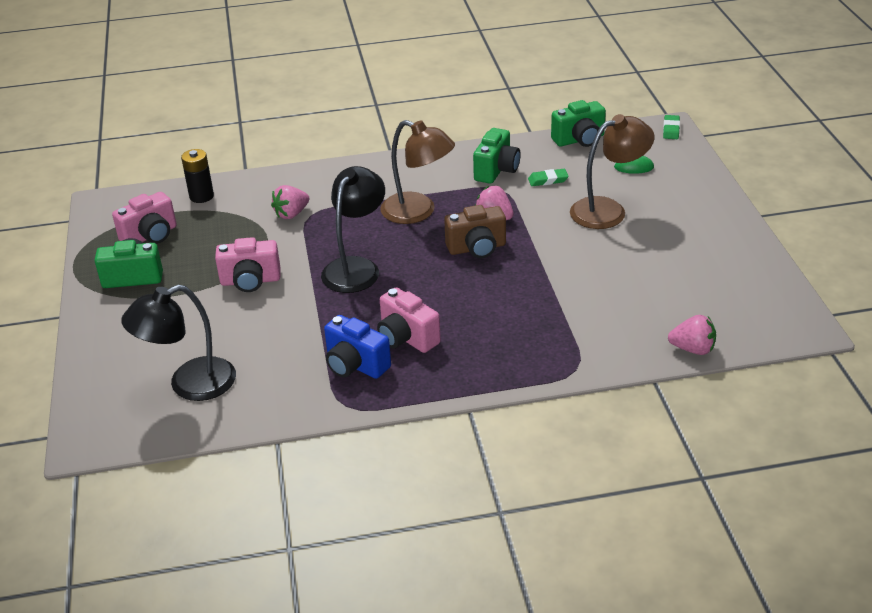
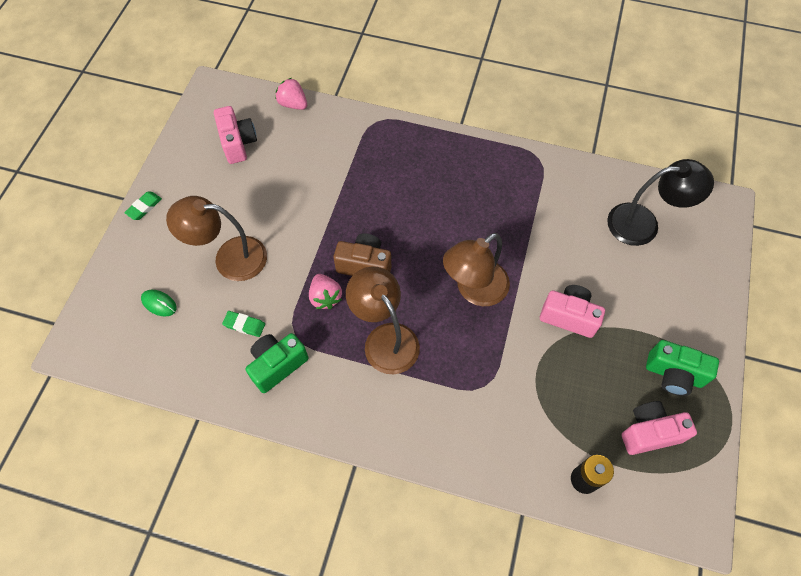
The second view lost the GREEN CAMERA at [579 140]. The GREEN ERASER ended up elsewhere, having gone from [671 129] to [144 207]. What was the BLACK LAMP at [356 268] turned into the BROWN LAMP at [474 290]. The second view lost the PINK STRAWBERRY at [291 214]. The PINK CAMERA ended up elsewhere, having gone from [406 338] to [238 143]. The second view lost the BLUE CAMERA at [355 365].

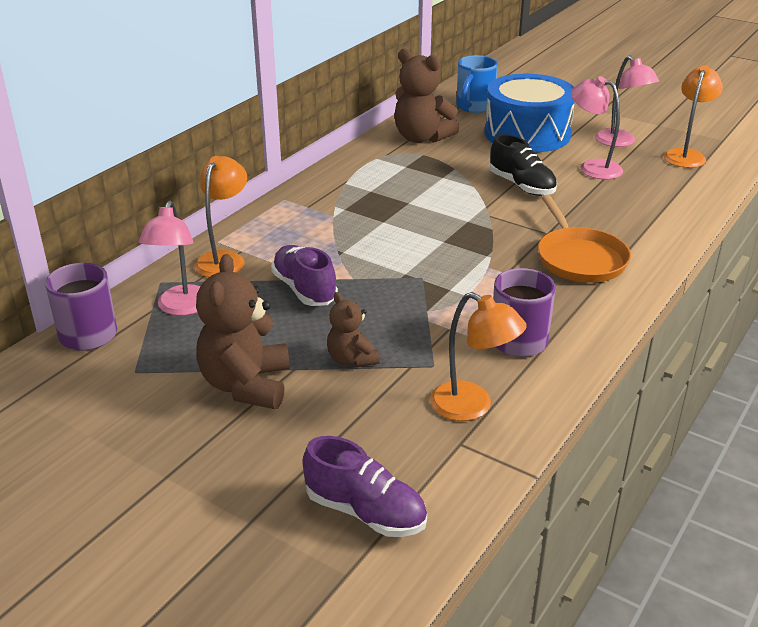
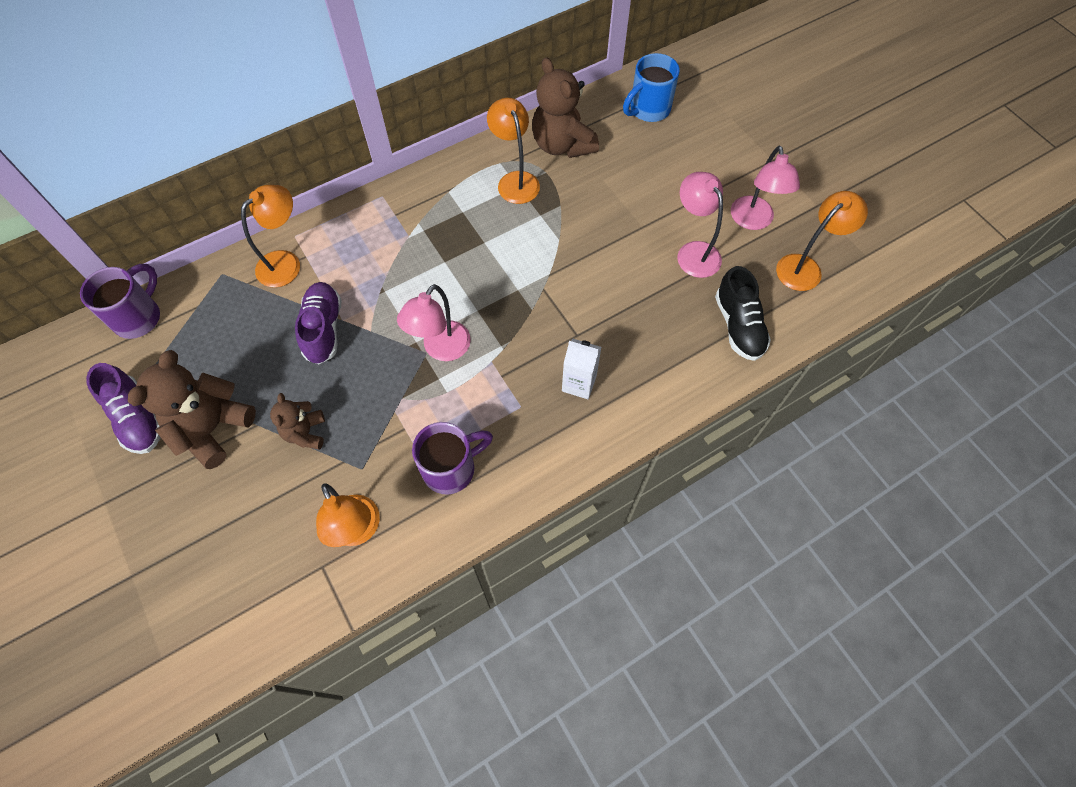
The second view lost the BLUE DRUM at [527 134]. The BLACK SHOE ended up elsewhere, having gone from [521 186] to [738 326]. Where the ORANGE PAN stood at [579 258], the WHITE CARTON came to stand at [579 383]. The PINK LAMP ended up elsewhere, having gone from [181 308] to [441 349]. The PURPLE SHOE ended up elsewhere, having gone from [365 512] to [137 418]. The second view gained the ORANGE LAMP at [515 180].

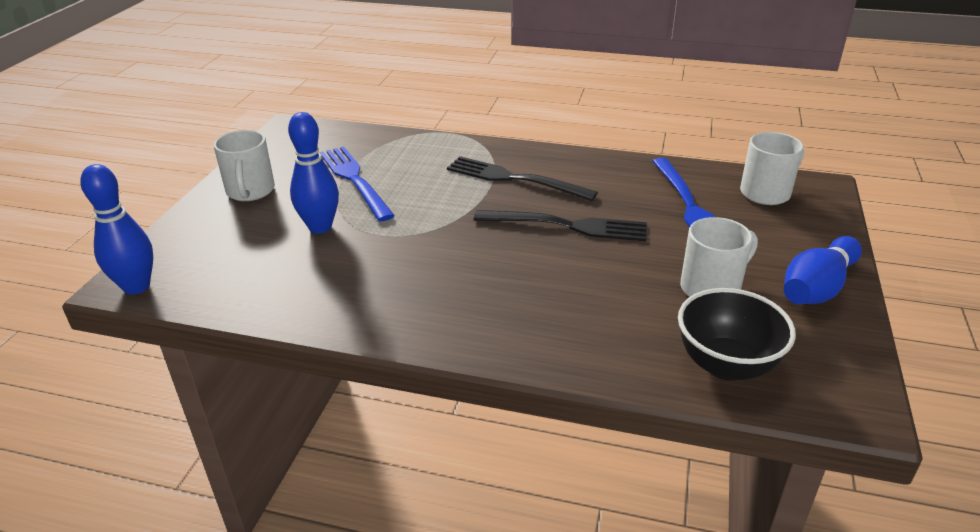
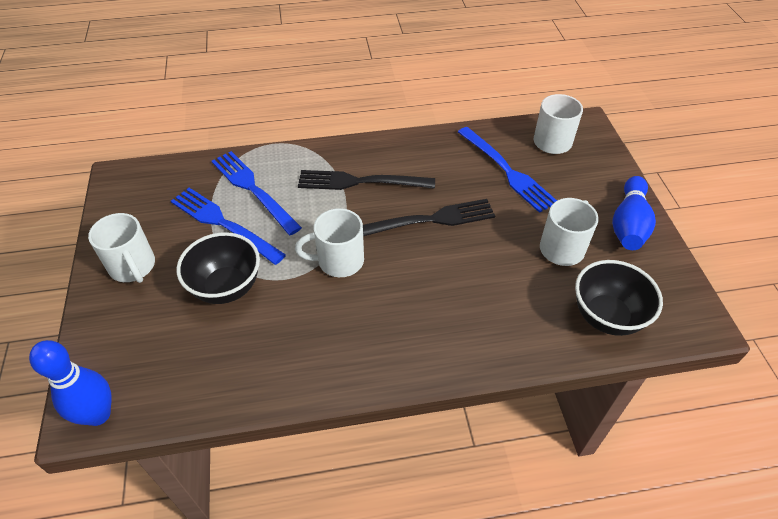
Where the BLUE BOWLING PIN stood at [320 227], the BLACK BOWL came to stand at [226 287]. The second view gained the BLUE FORK at [252 189]. The second view gained the WHITE MUG at [339 261].

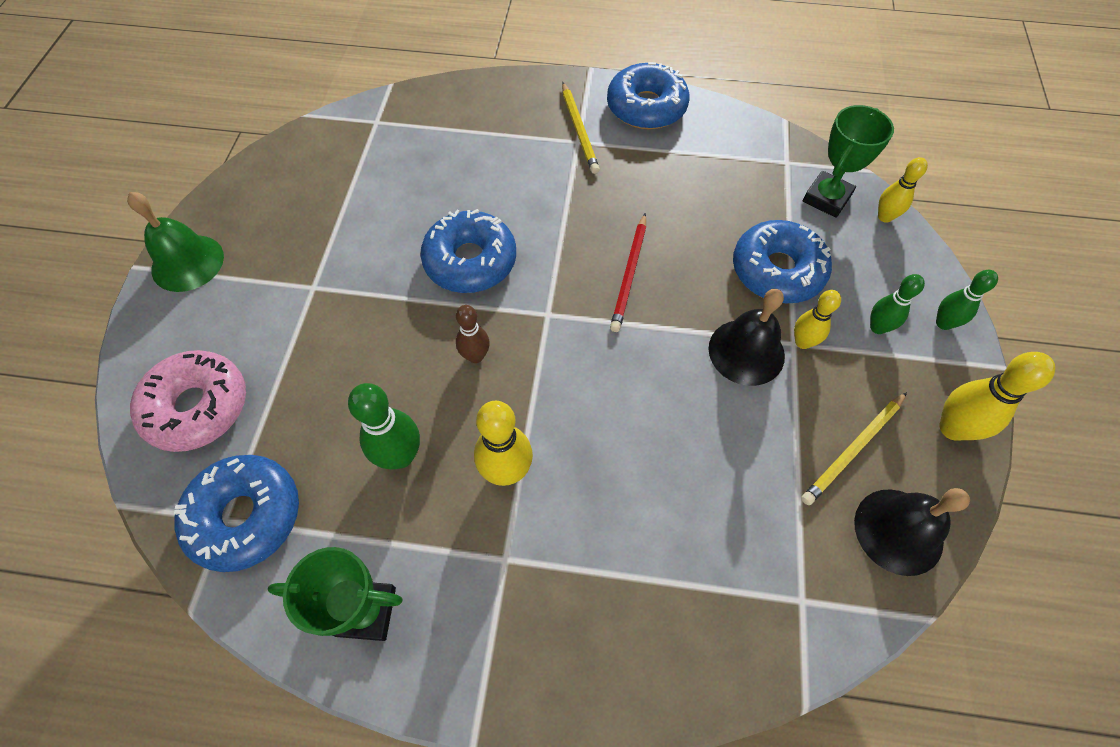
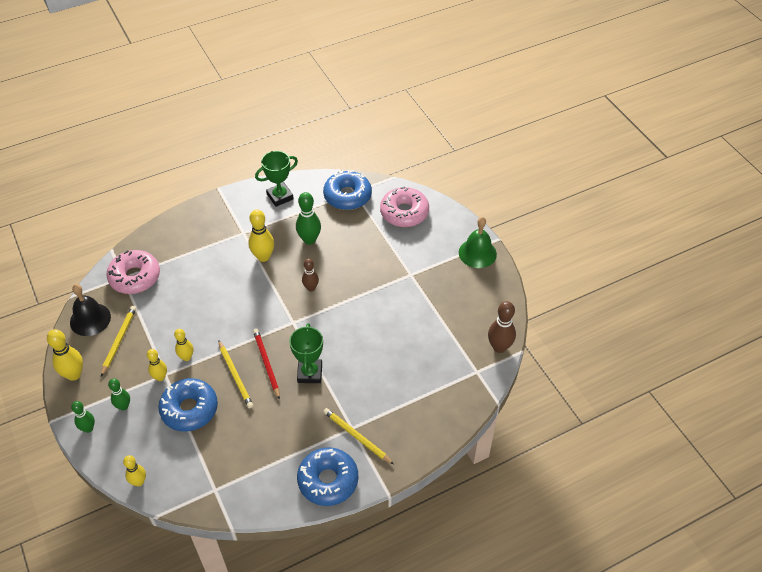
The GREEN TROPHY ended up elsewhere, having gone from [826 198] to [310 373]. The second view lost the BLUE DONUT at [470 261]. Where the BLACK BELL stood at [746 352], the YELLOW BOWLING PIN came to stand at [186 357]. The second view gained the PINK DONUT at [135 277]. The second view gained the BROWN BOWLING PIN at [499 347]. The second view gained the YELLOW PENCIL at [235 376].

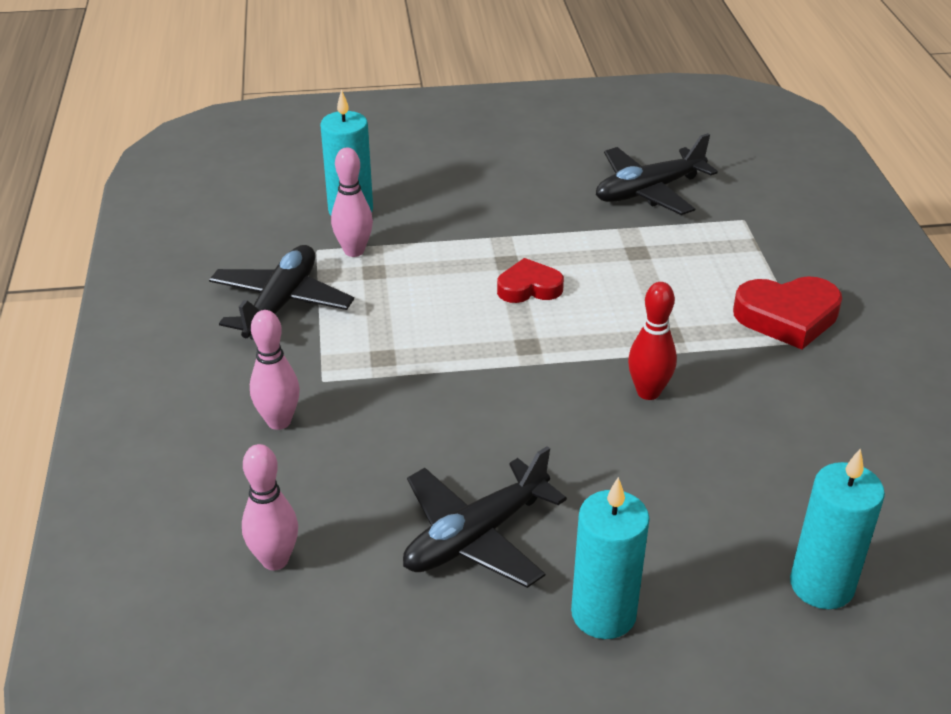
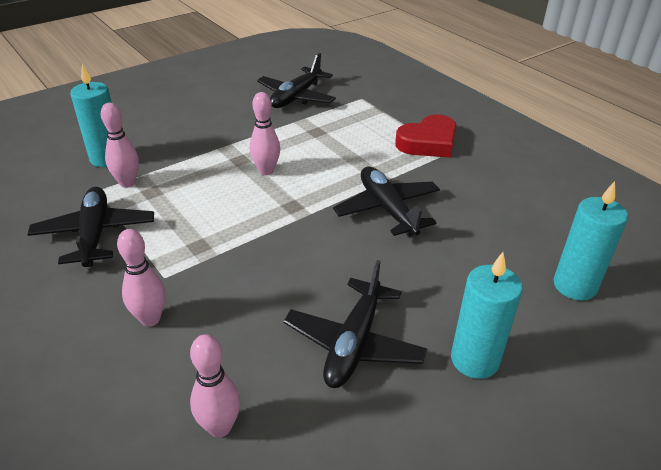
Where the RED HEART stood at [529 287], the PINK BOWLING PIN came to stand at [266 171]. Where the RED BOWLING PIN stood at [648 392], the BLACK PLANE came to stand at [387 209].

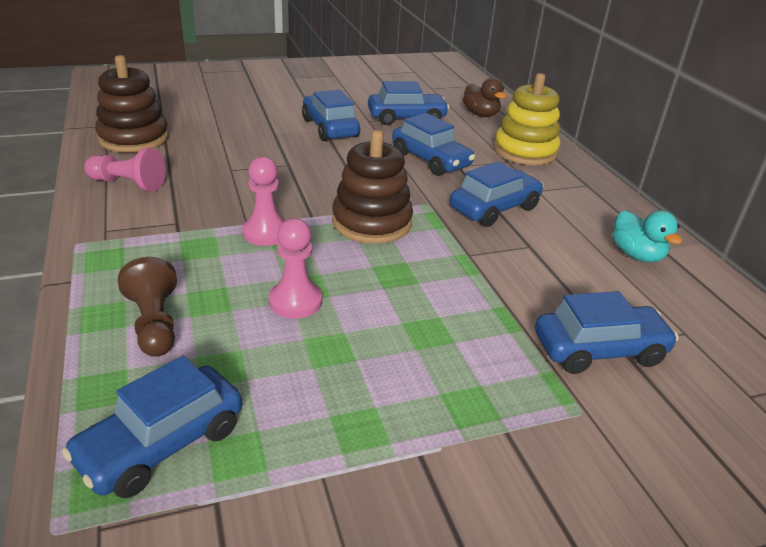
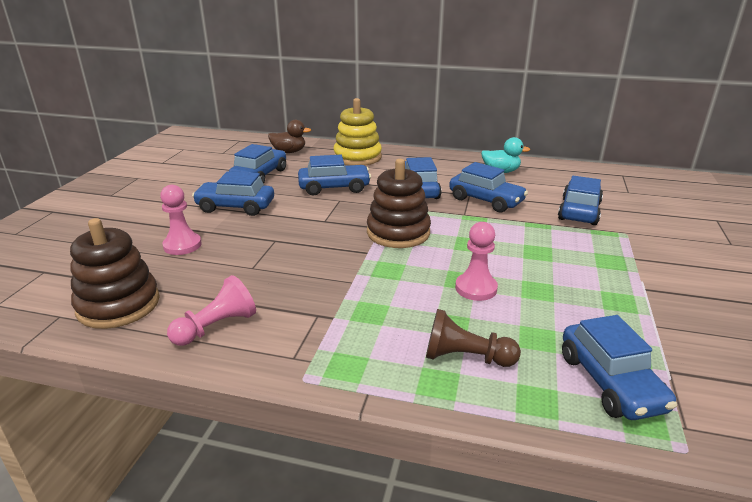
The PINK PAWN ended up elsewhere, having gone from [266 233] to [182 245]. The second view gained the BLUE CAR at [486 200].

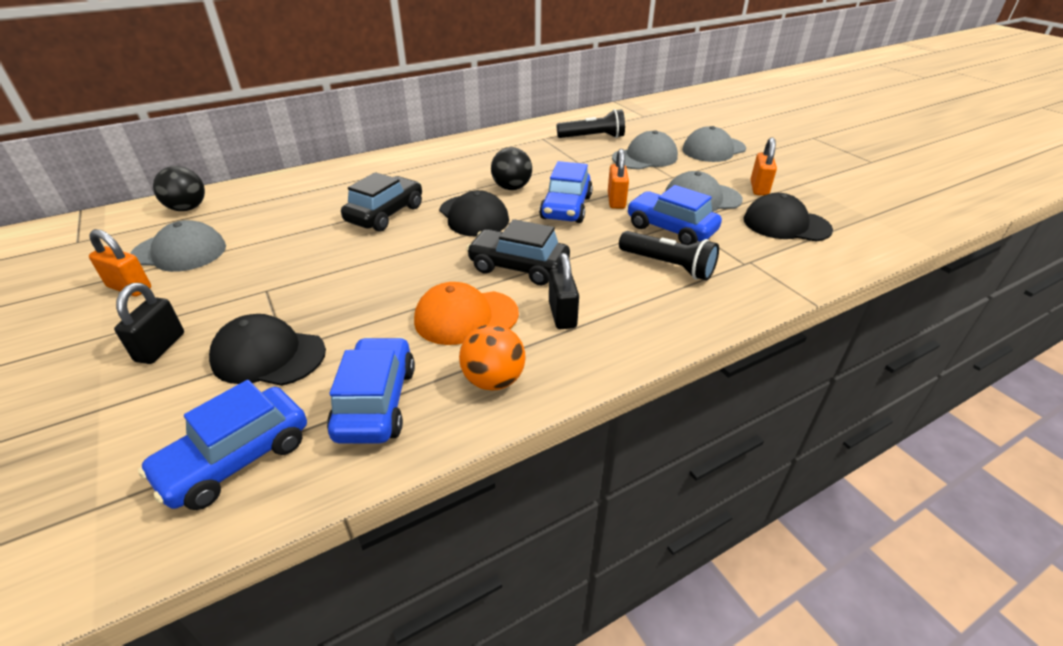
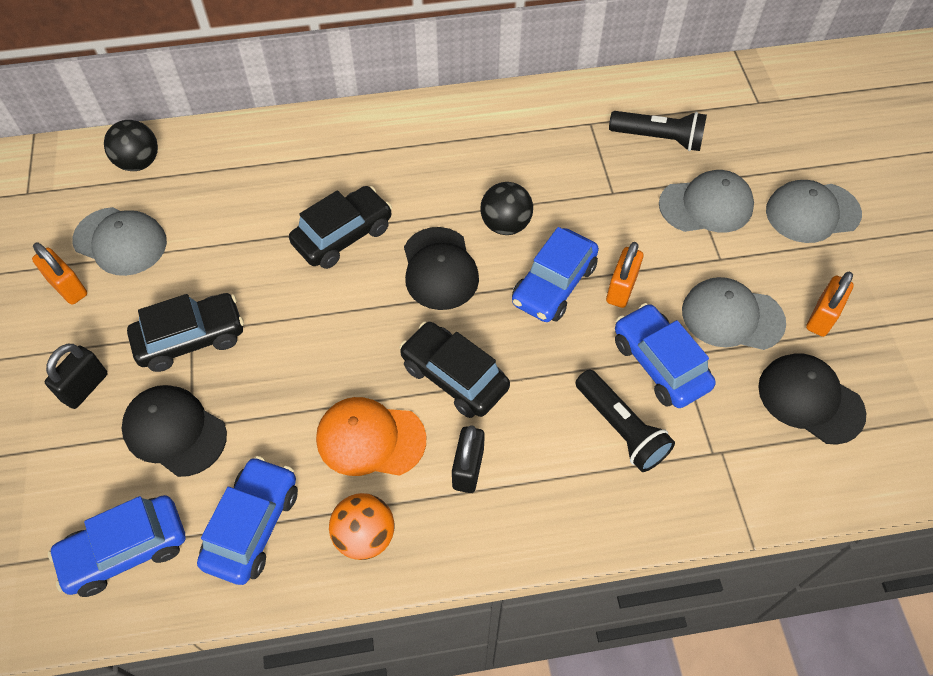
The second view gained the BLACK CAR at [191 339].

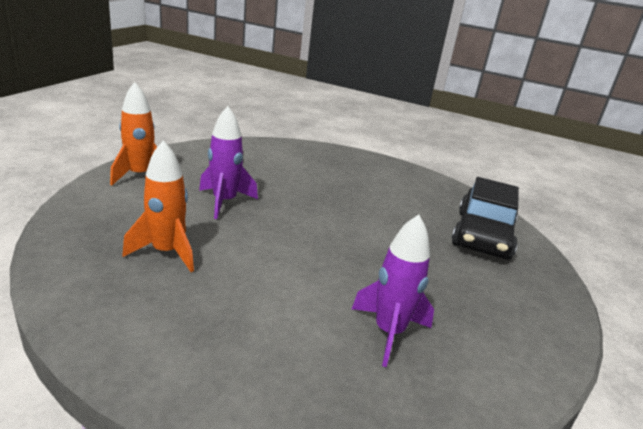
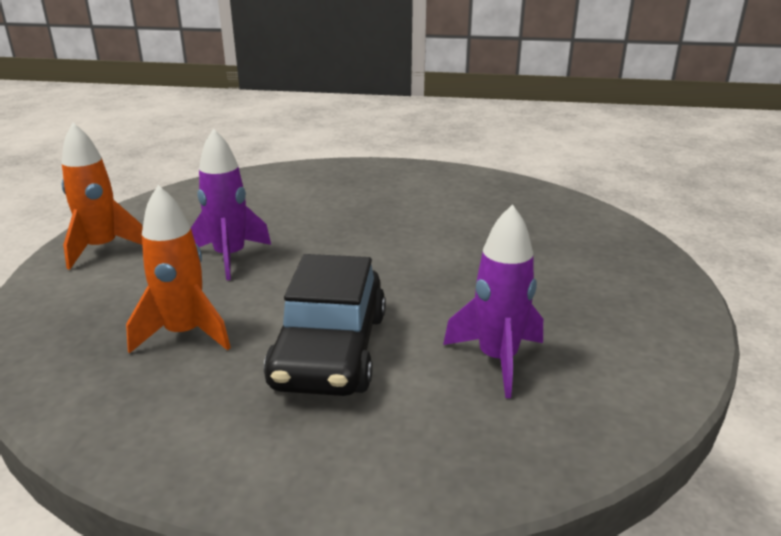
The BLACK CAR ended up elsewhere, having gone from [482 235] to [330 350].

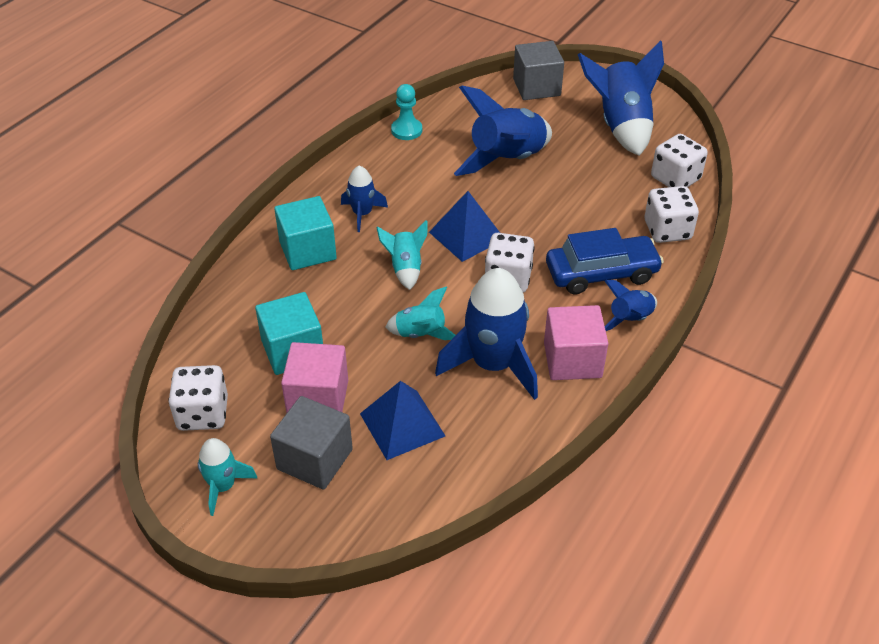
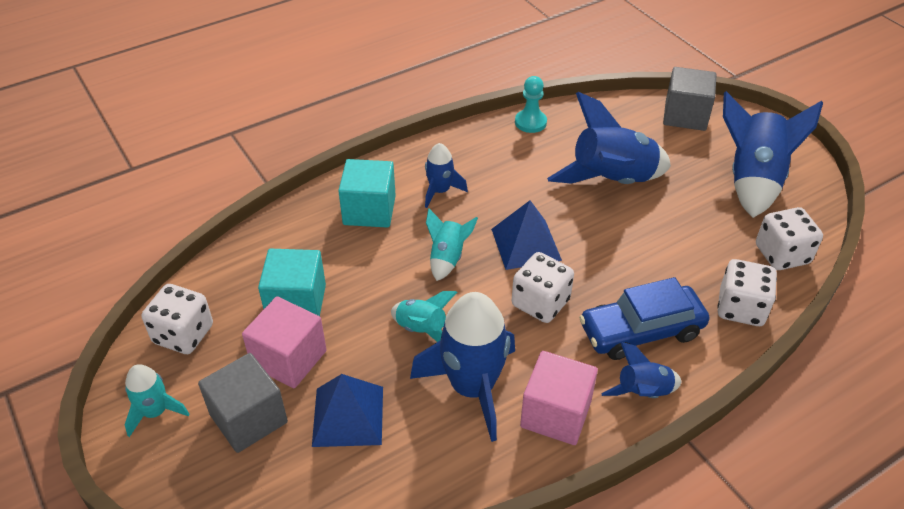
The BLUE CAR at [601 273] ended up facing another way, 150 degrees clockwise from before.

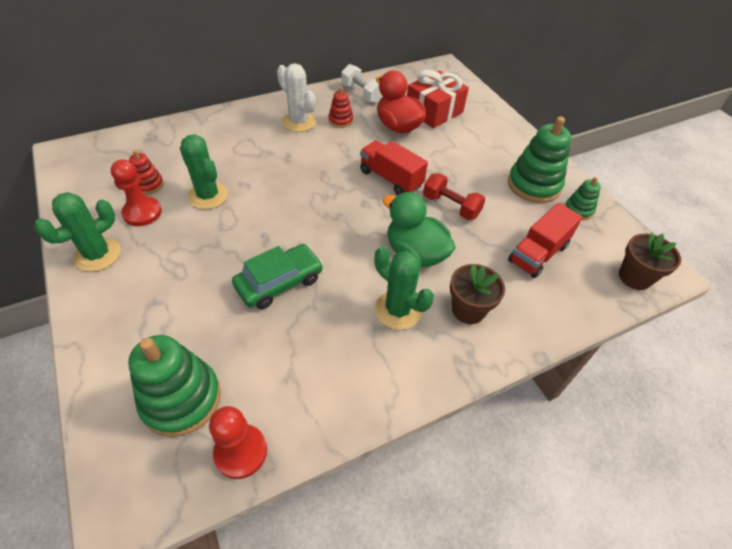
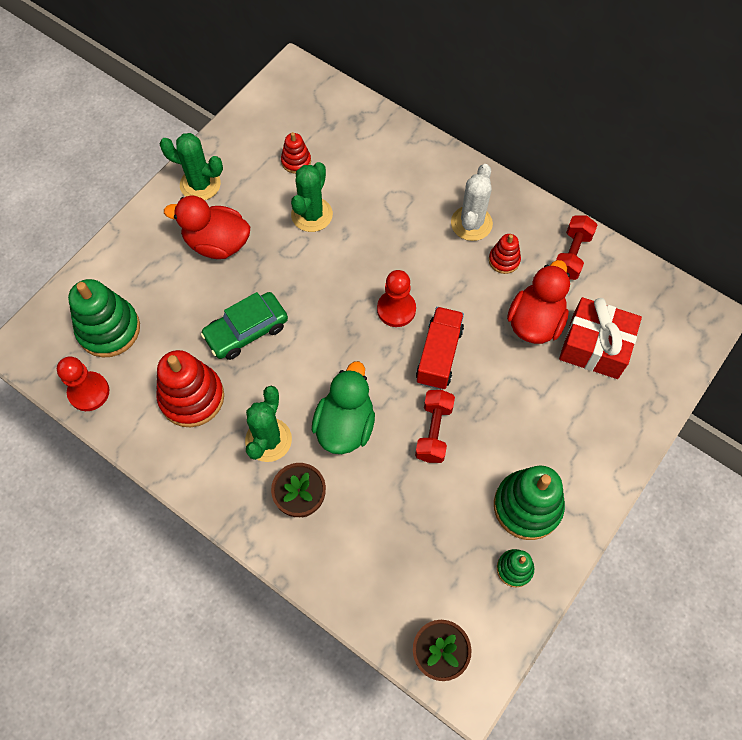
What was the WHITE DUMBBELL at [361 94] turned into the RED DUMBBELL at [571 255]. The RED PAWN ended up elsewhere, having gone from [142 213] to [396 309]. The second view lost the RED TRUCK at [538 253]. The GREEN CAR at [279 282] ended up facing another way, 120 degrees clockwise from before. The second view gained the RED DUCK at [217 243]. The second view gained the RED STACKING TOY at [192 397].

